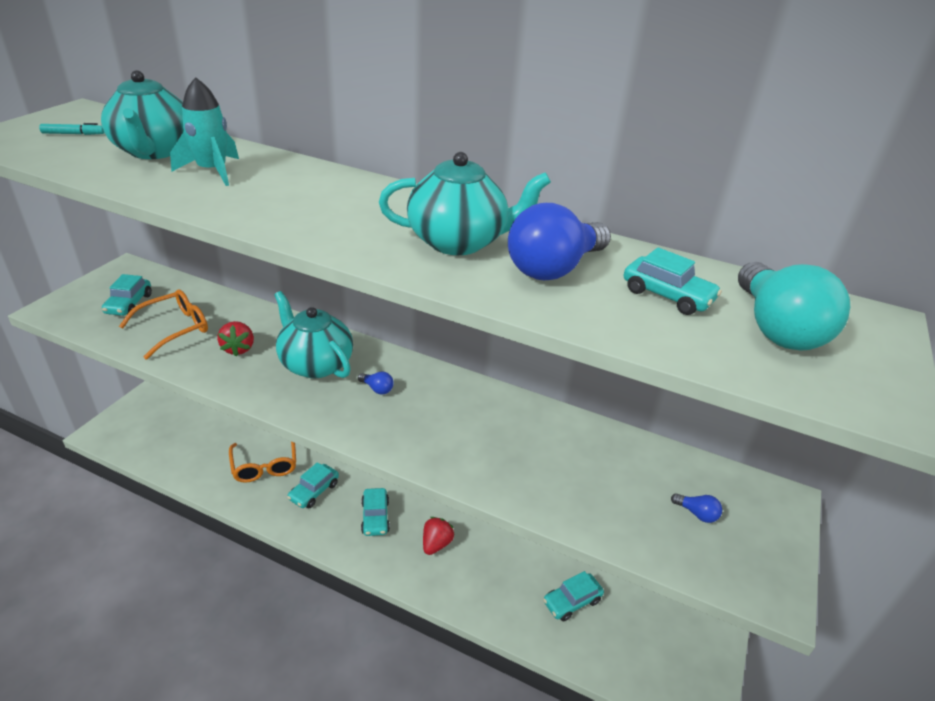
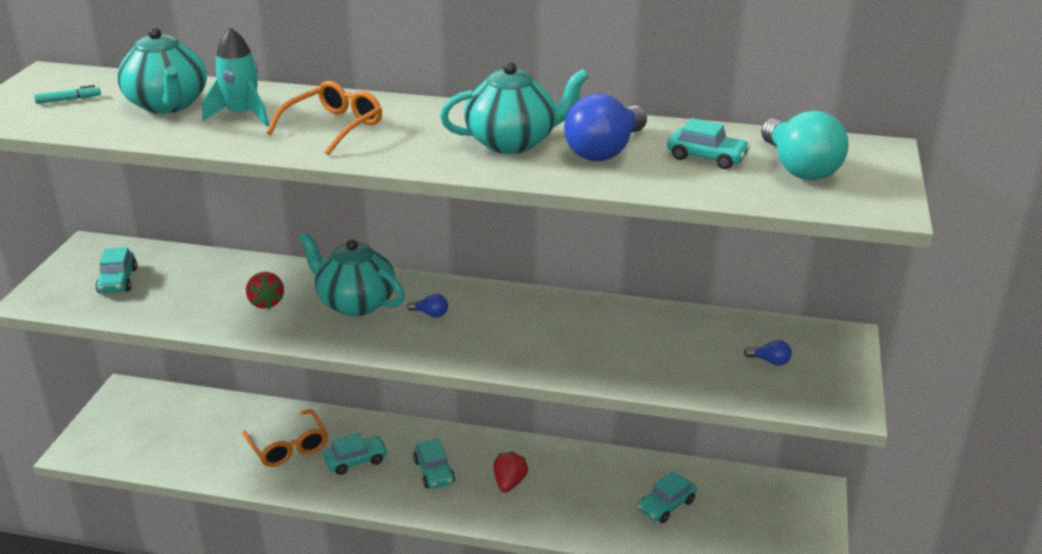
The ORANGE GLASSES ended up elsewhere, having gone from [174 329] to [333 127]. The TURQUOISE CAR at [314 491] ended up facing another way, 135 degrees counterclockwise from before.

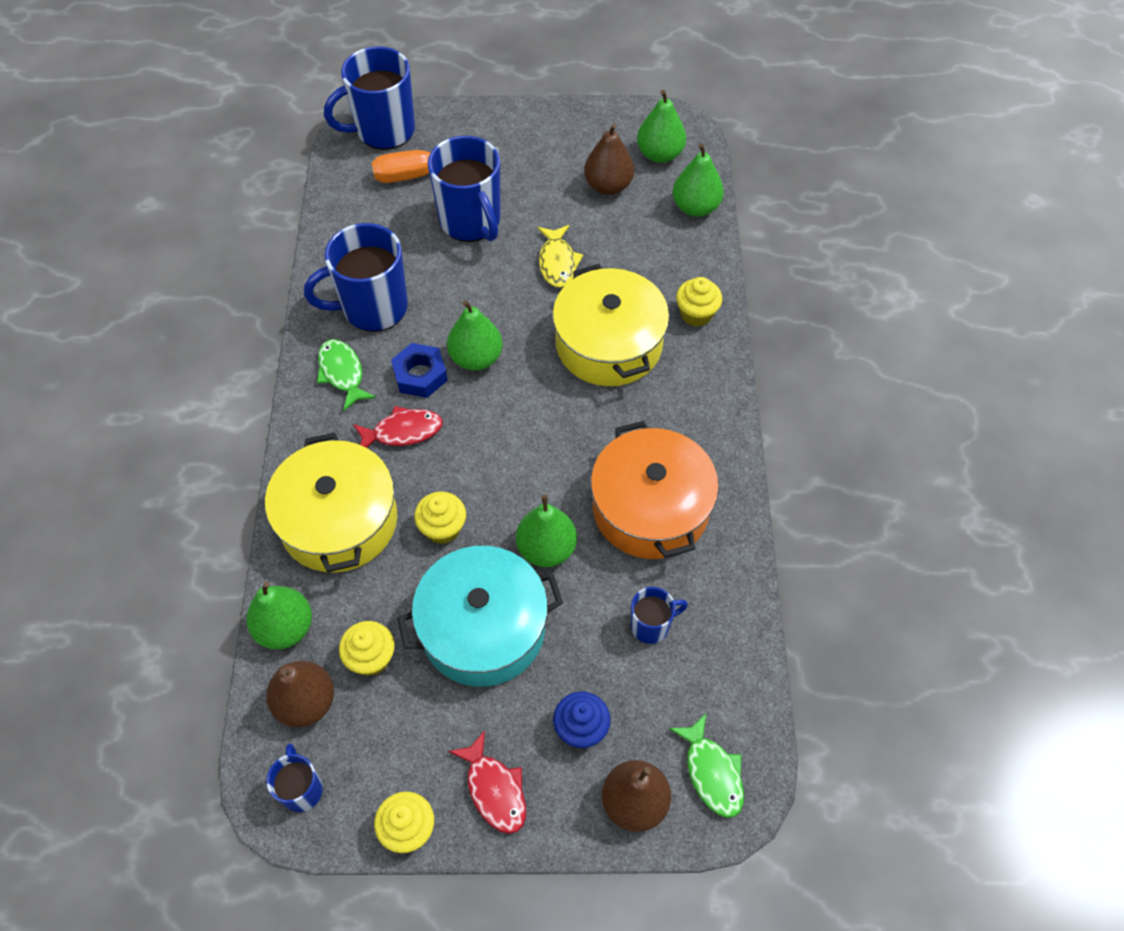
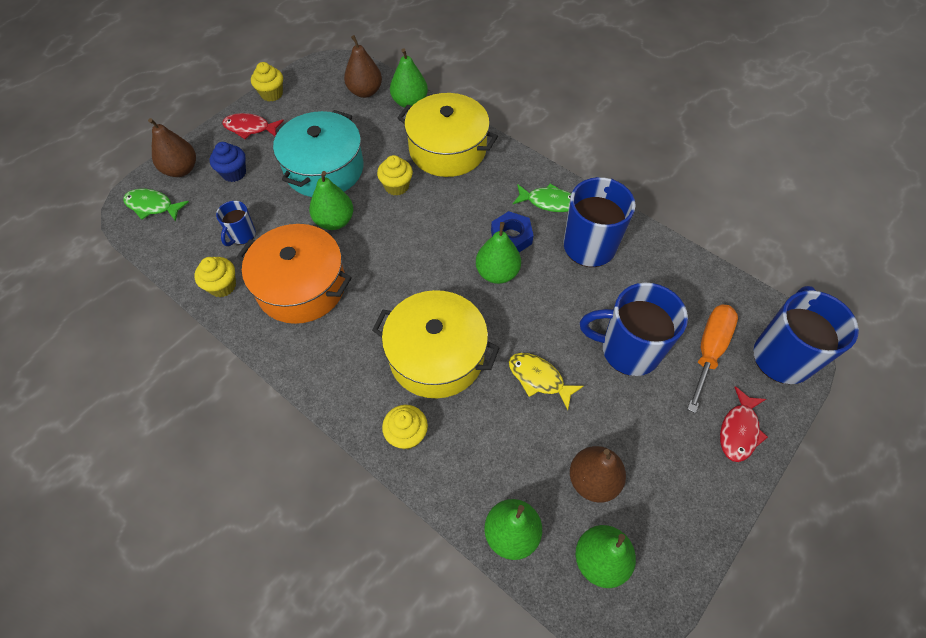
The RED FISH ended up elsewhere, having gone from [403 432] to [739 430]. The YELLOW CUPCAKE ended up elsewhere, having gone from [371 658] to [222 286]. The second view lost the BLUE MUG at [301 789].

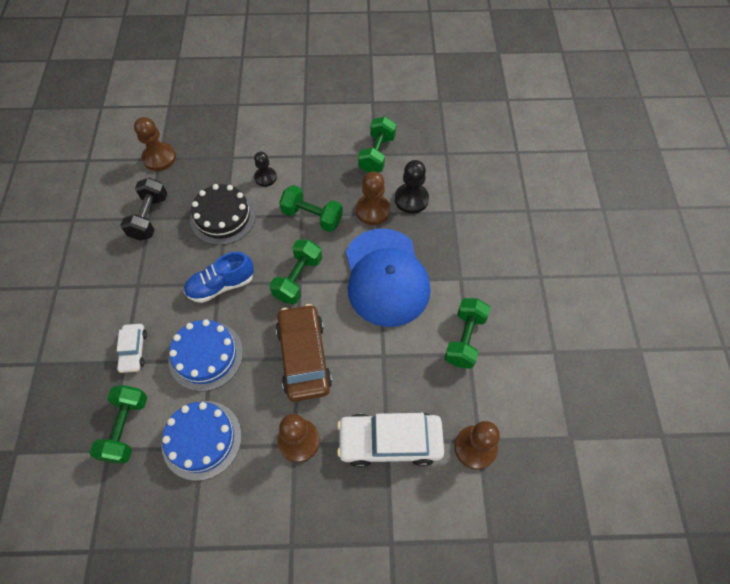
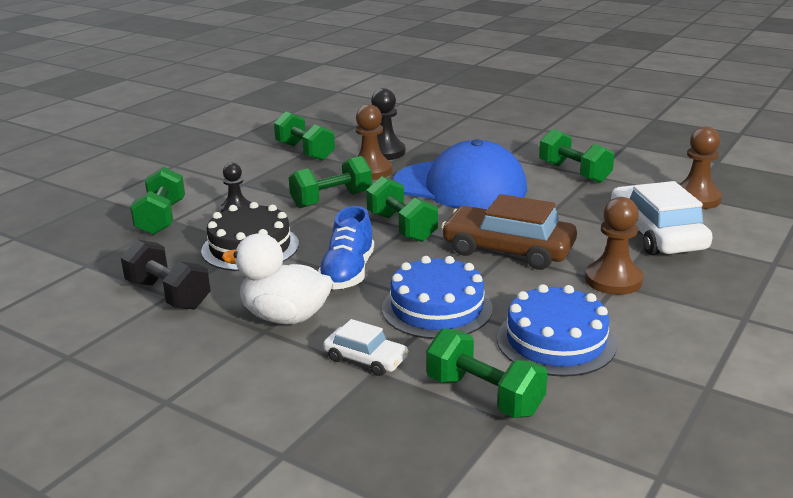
The second view lost the BROWN PAWN at [159 158]. The WHITE CAR at [390 441] ended up facing another way, 135 degrees clockwise from before. The second view gained the GREEN DUMBBELL at [161 218]. The second view gained the WHITE DUCK at [285 317].

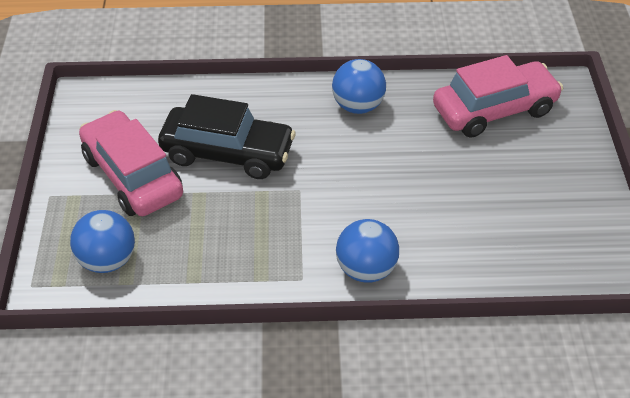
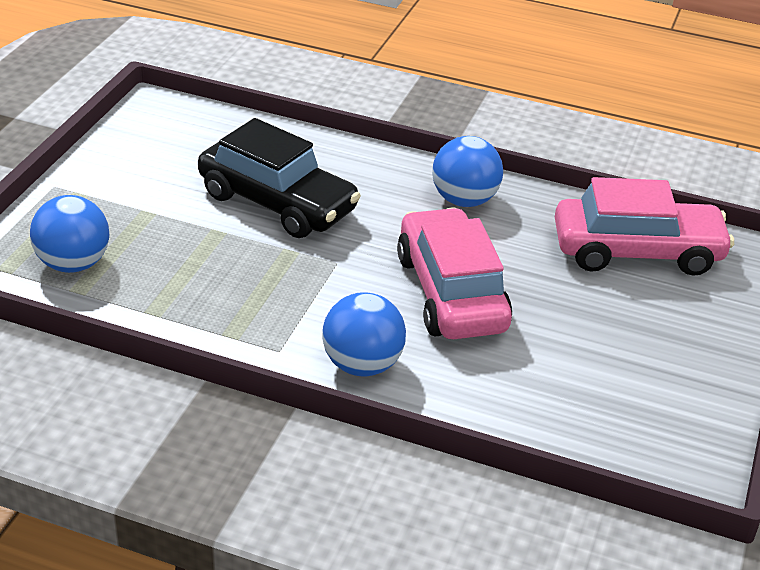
The PINK CAR ended up elsewhere, having gone from [132 176] to [451 293].

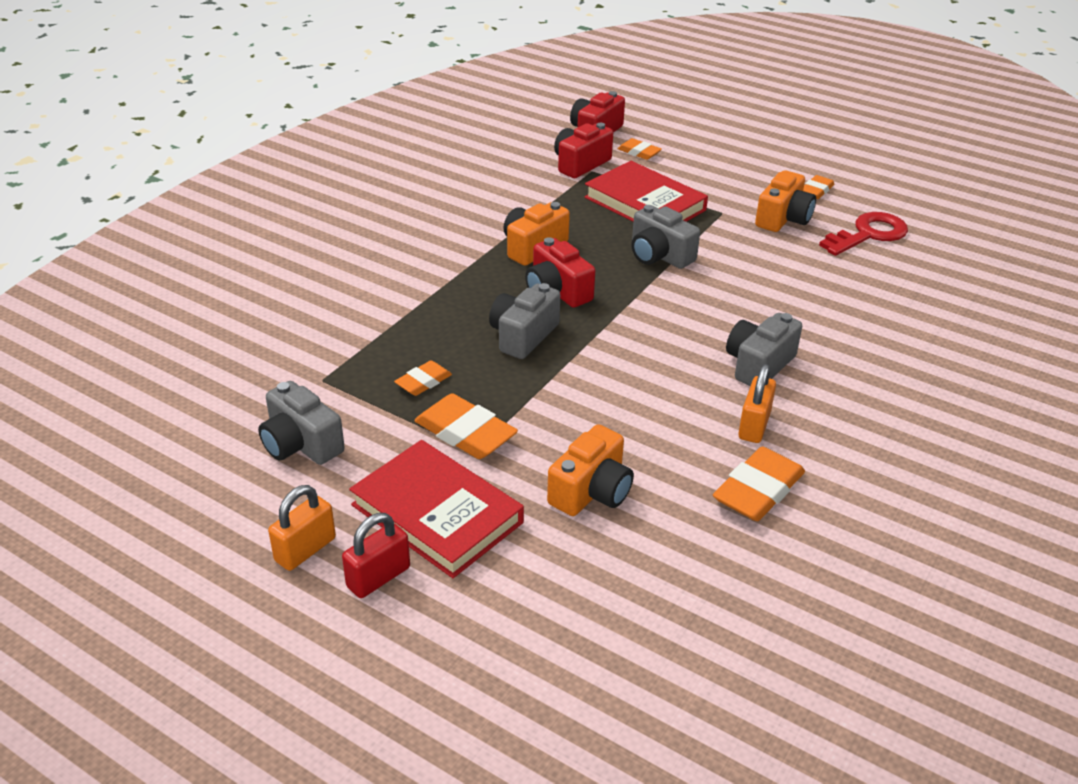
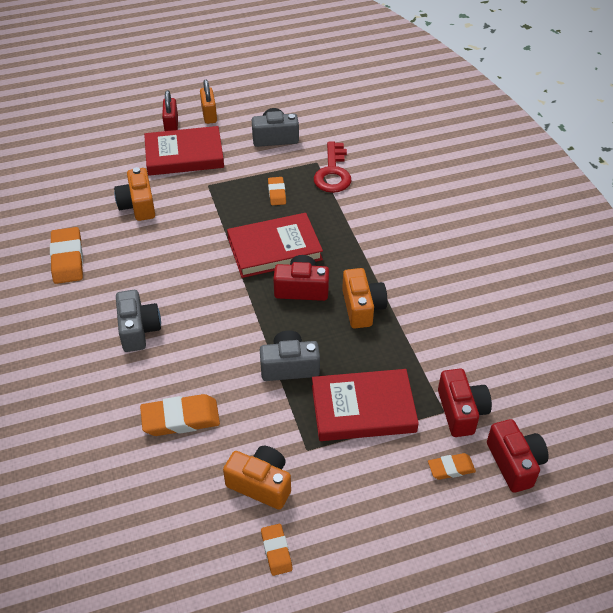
The ORANGE CAMERA at [783 218] ended up facing another way, 135 degrees clockwise from before. The RED KEY ended up elsewhere, having gone from [868 234] to [333 173]. Where the GREY CAMERA stood at [523 336], the RED BOOK came to stand at [274 249]. The second view lost the ORANGE PADLOCK at [754 425]. The ORANGE ERASER ended up elsewhere, having gone from [465 433] to [180 419].

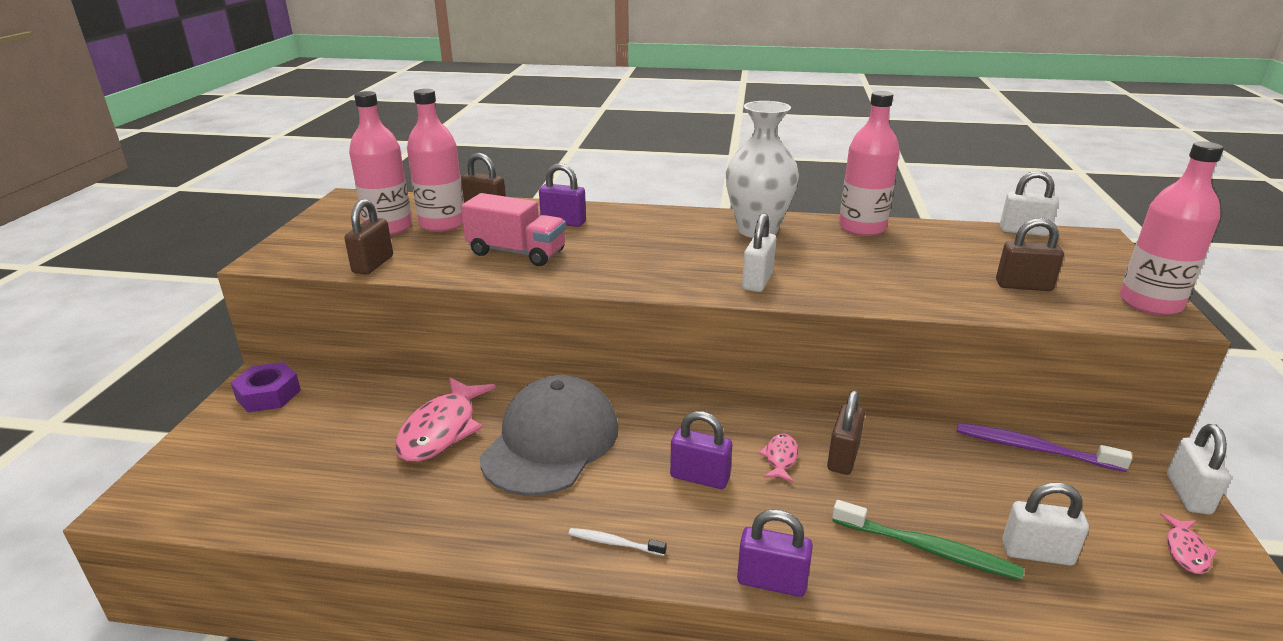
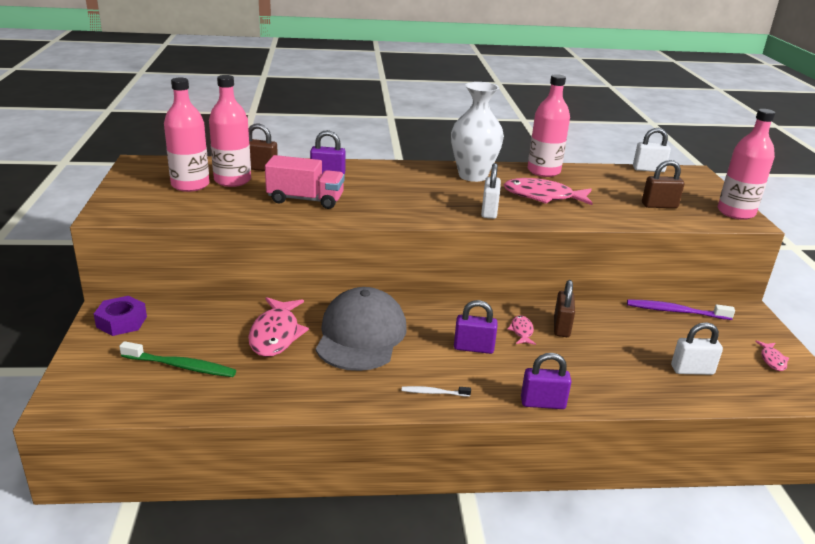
The second view lost the BROWN PADLOCK at [373 264]. The second view lost the WHITE PADLOCK at [1188 494]. The GREEN TOOTHBRUSH ended up elsewhere, having gone from [927 549] to [181 366]. The second view gained the PINK FISH at [543 197].

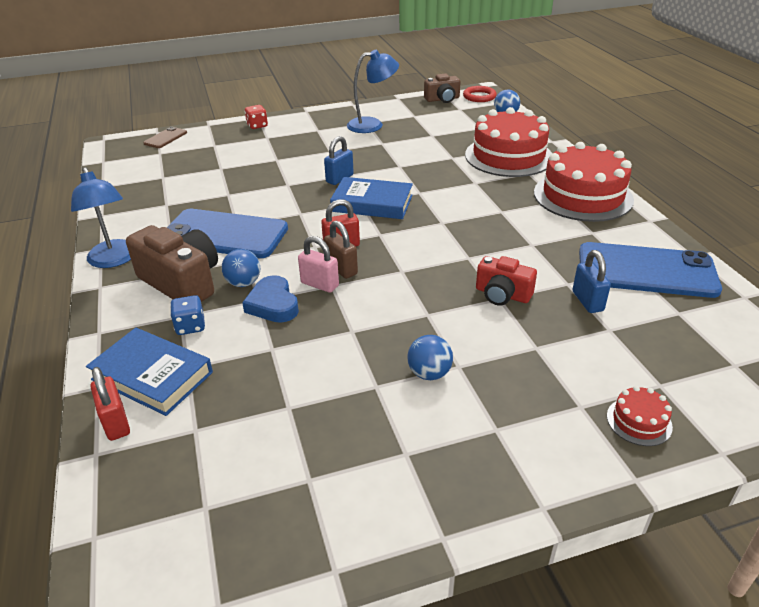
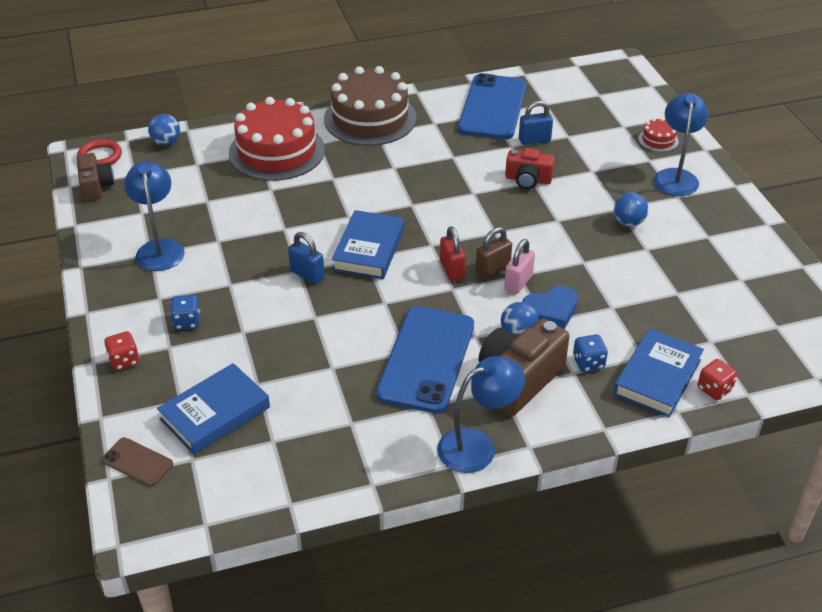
What was the RED CAKE at [583 196] turned into the BROWN CAKE at [370 118]. The RED CAMERA at [502 294] ended up facing another way, 75 degrees clockwise from before. Where the RED PADLOCK stood at [116 423], the RED DICE came to stand at [714 389]. The second view gained the BLUE LAMP at [676 176]. The second view gained the BLUE DICE at [187 322]. The second view gained the BLUE BOOK at [215 413].

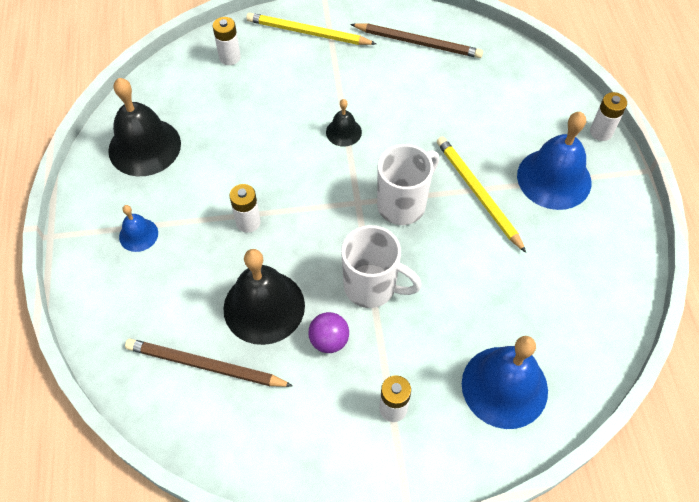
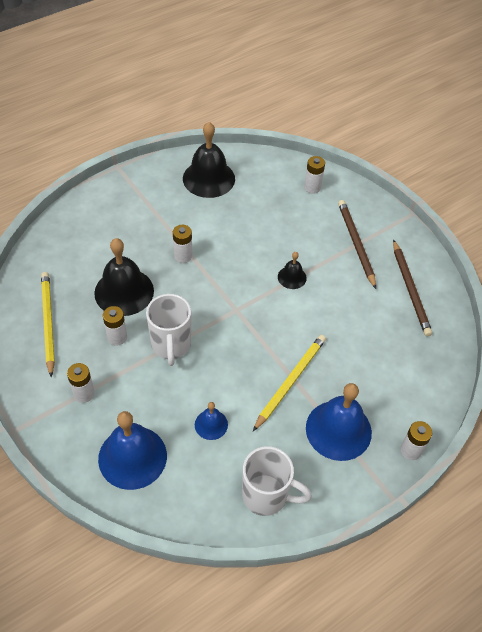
The YELLOW PENCIL ended up elsewhere, having gone from [308 33] to [48 323]. The WHITE MUG ended up elsewhere, having gone from [403 204] to [267 496]. The BLUE BELL ended up elsewhere, having gone from [138 235] to [211 424]. Where the PURPLE BALL stood at [329 340], the WHITE BATTERY came to stand at [117 337]. The BROWN PENCIL ended up elsewhere, having gone from [205 366] to [356 244].

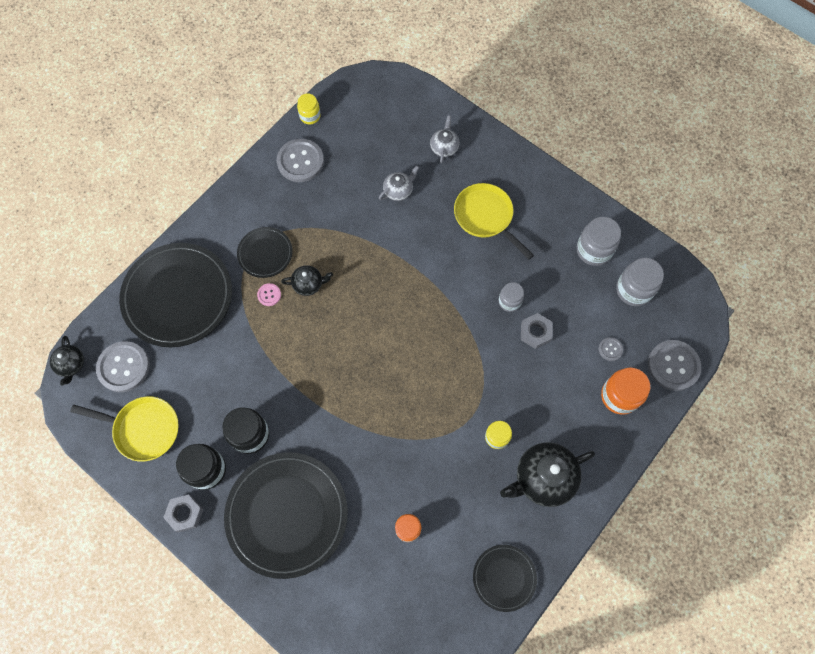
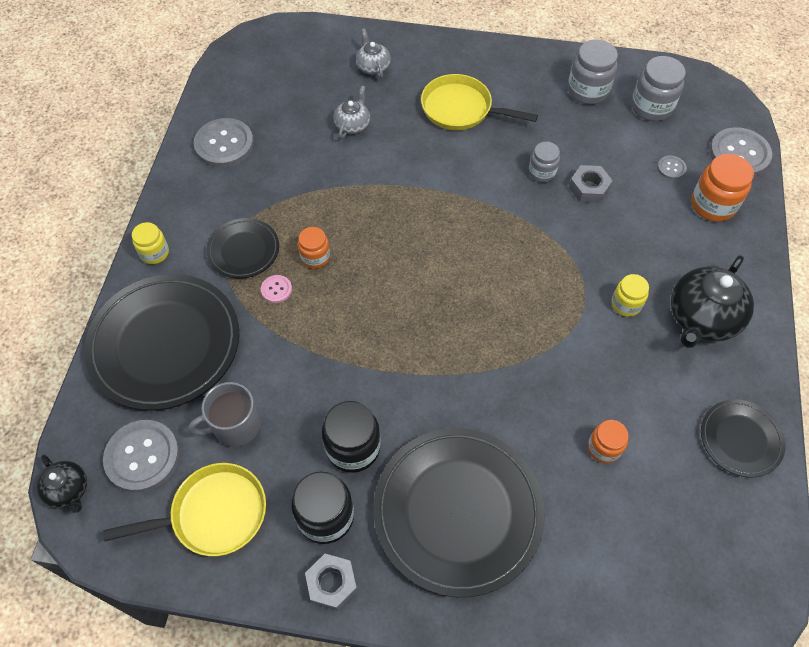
The YELLOW JAR ended up elsewhere, having gone from [310 116] to [154 253]. Where the BLACK TEAPOT stood at [308 284], the ORANGE JAR came to stand at [315 257]. The second view gained the GREY MUG at [235 426].

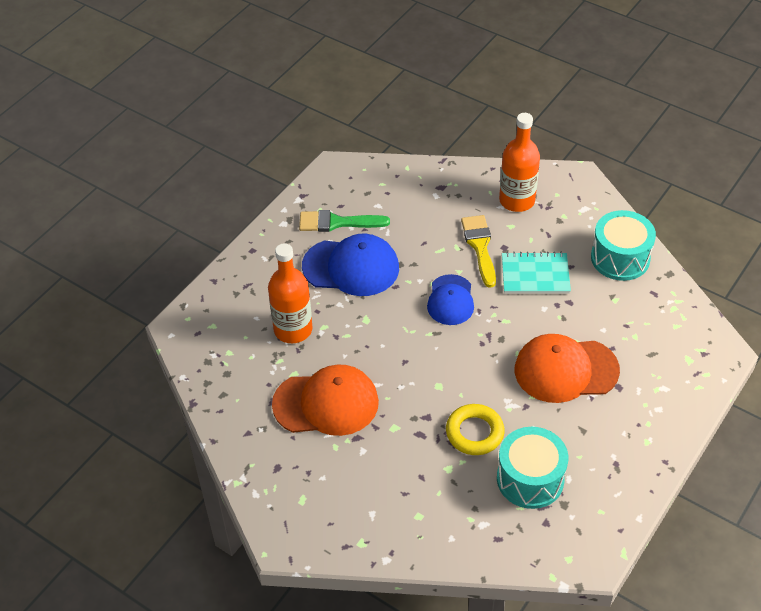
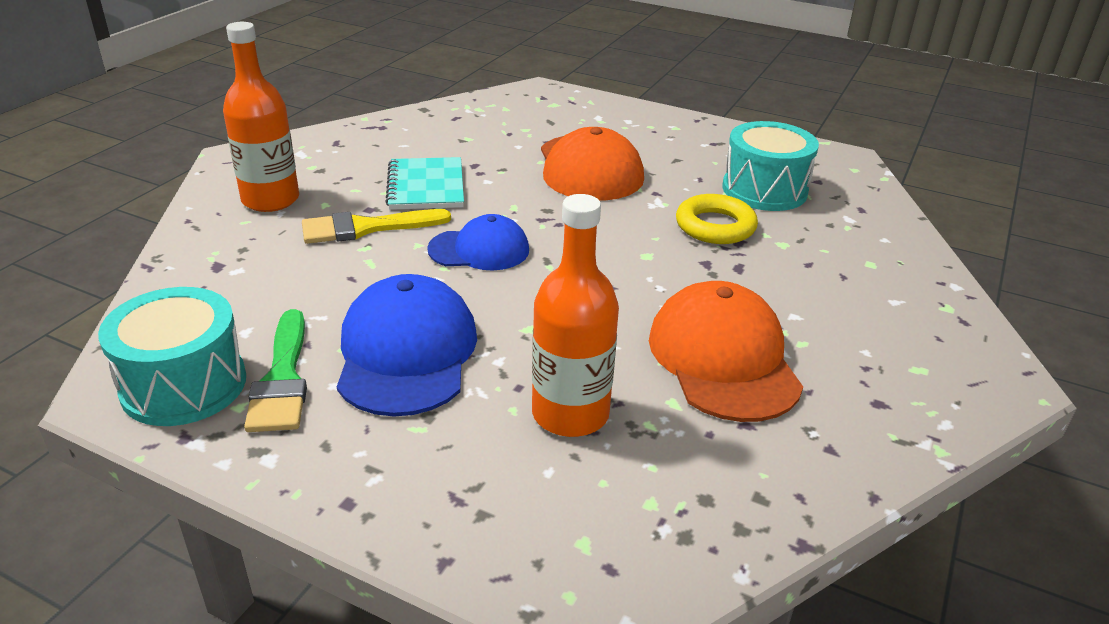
The TURQUOISE DRUM ended up elsewhere, having gone from [620 258] to [184 385].

